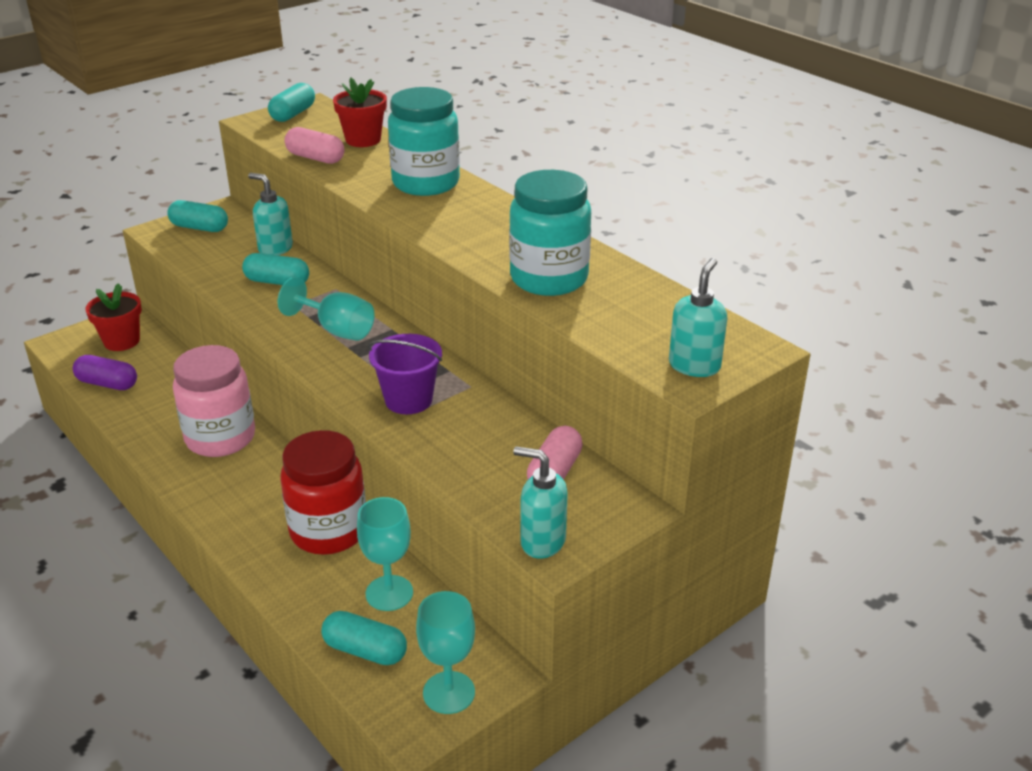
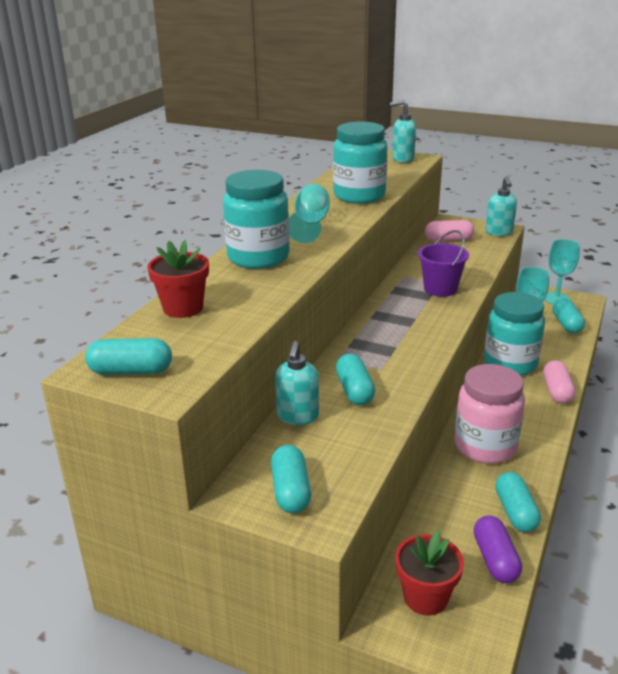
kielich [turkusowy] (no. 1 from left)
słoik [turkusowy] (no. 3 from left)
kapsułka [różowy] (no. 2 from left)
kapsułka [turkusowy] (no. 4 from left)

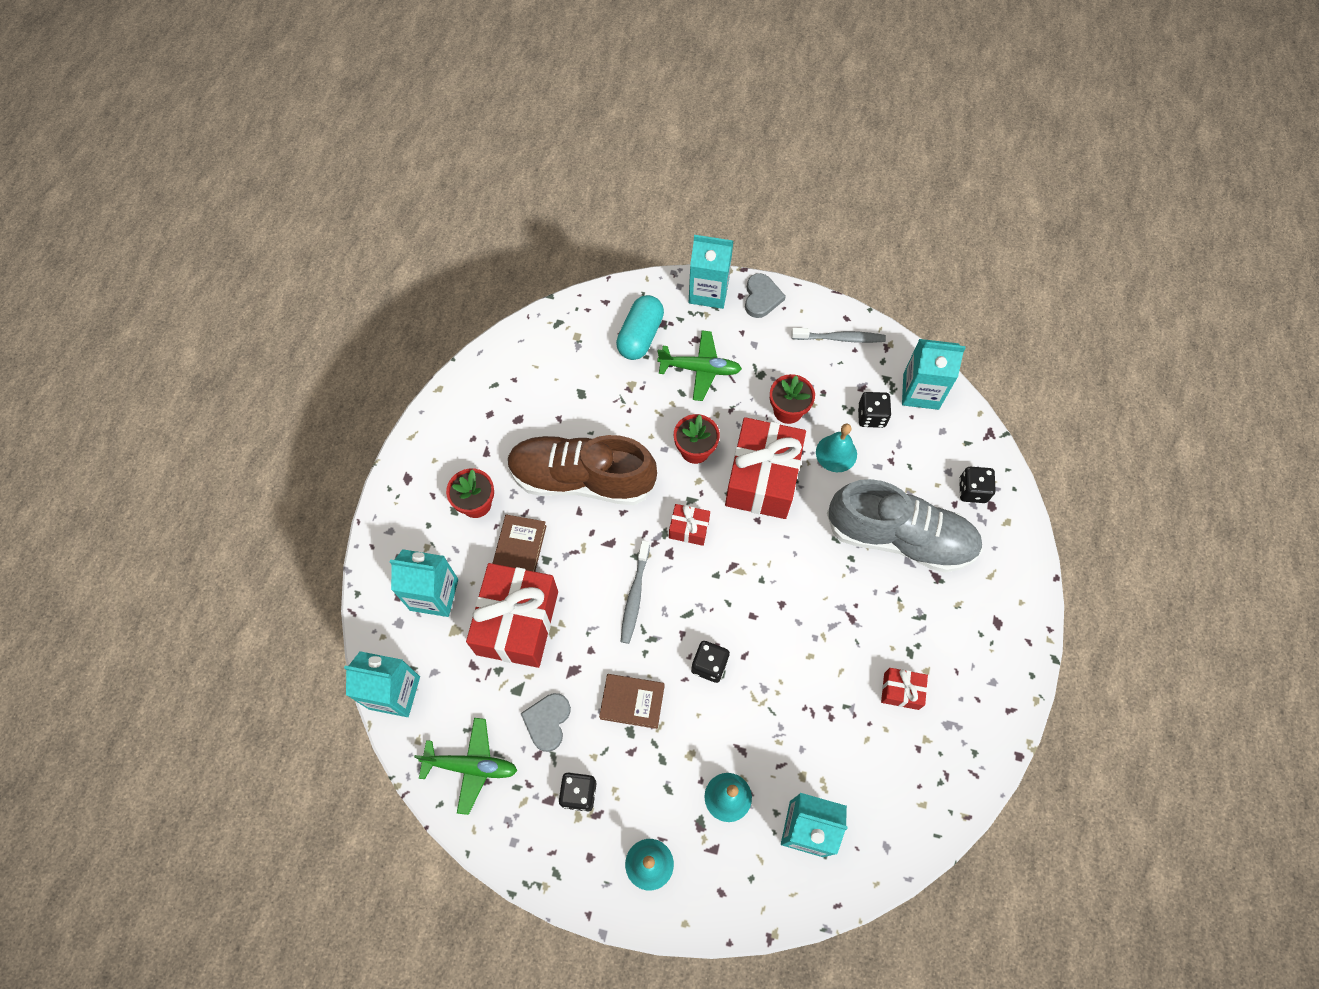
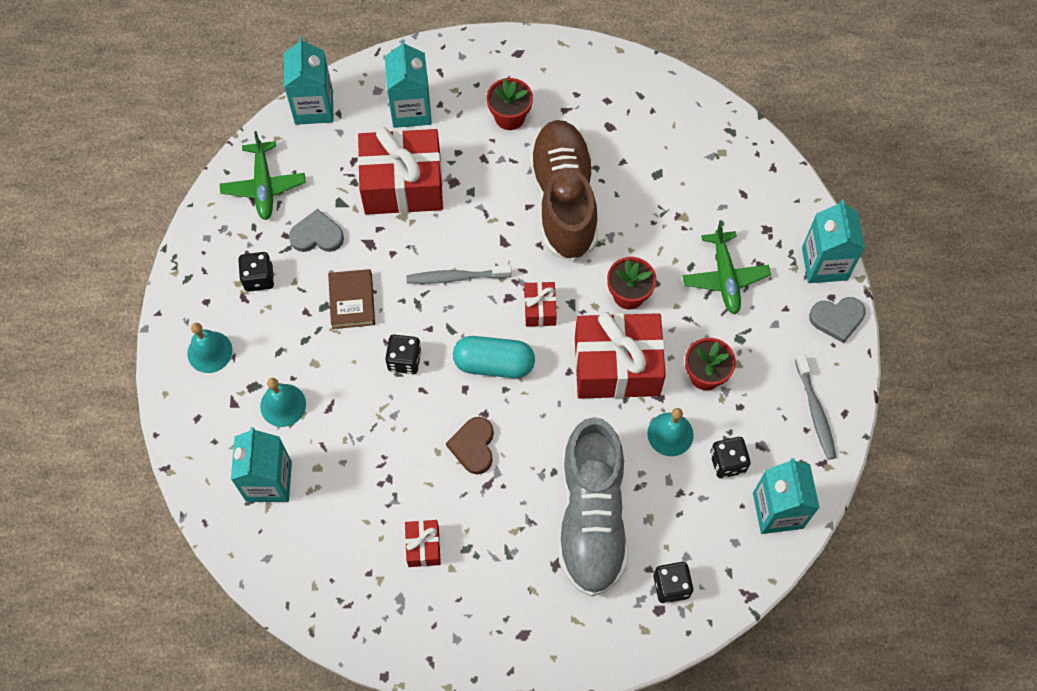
książka [brązowy] (no. 1 from left in the first image)
kapsułka [turkusowy]
serce [brązowy]

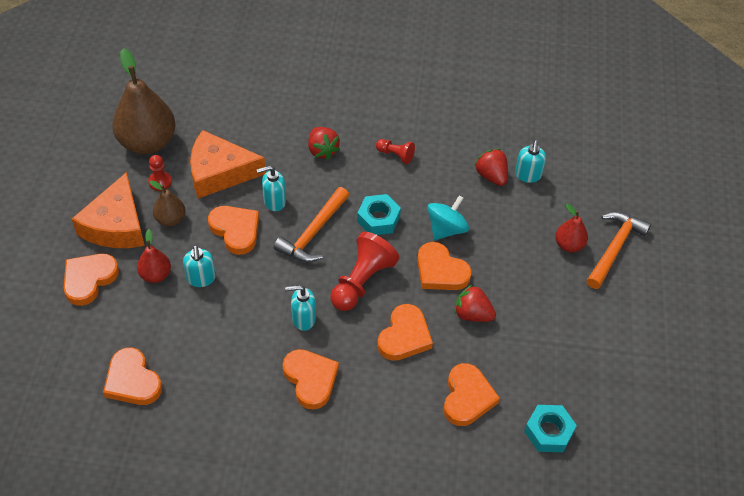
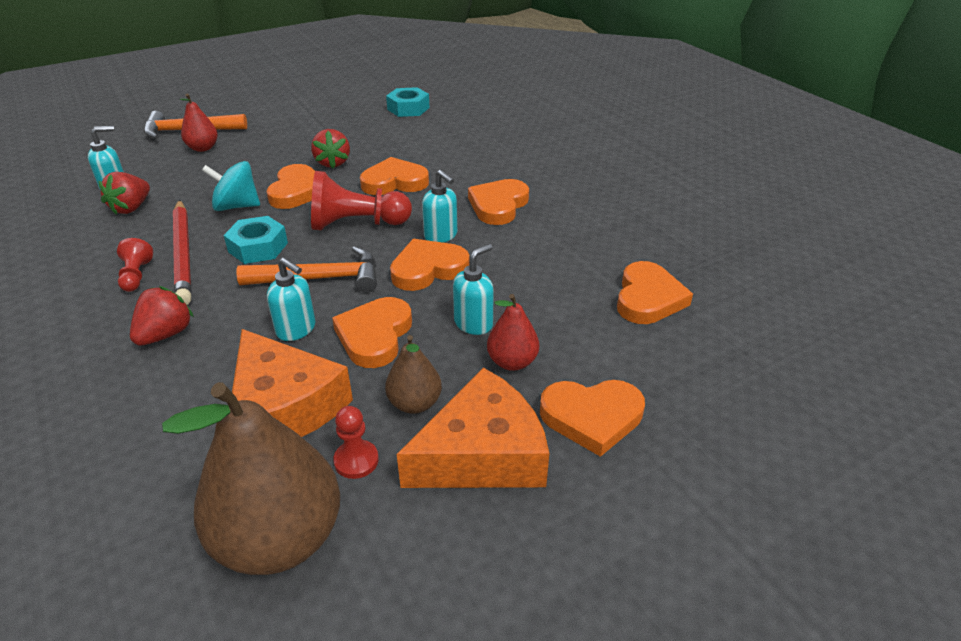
serce [pomarańczowy] (no. 4 from left)
ołówek [czerwony]

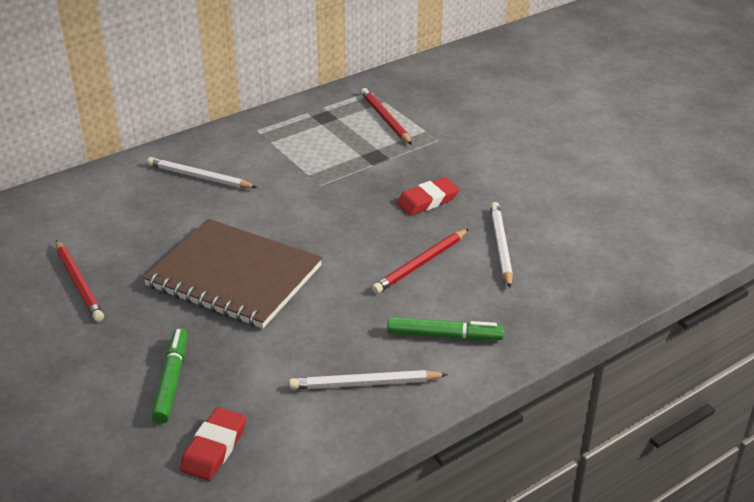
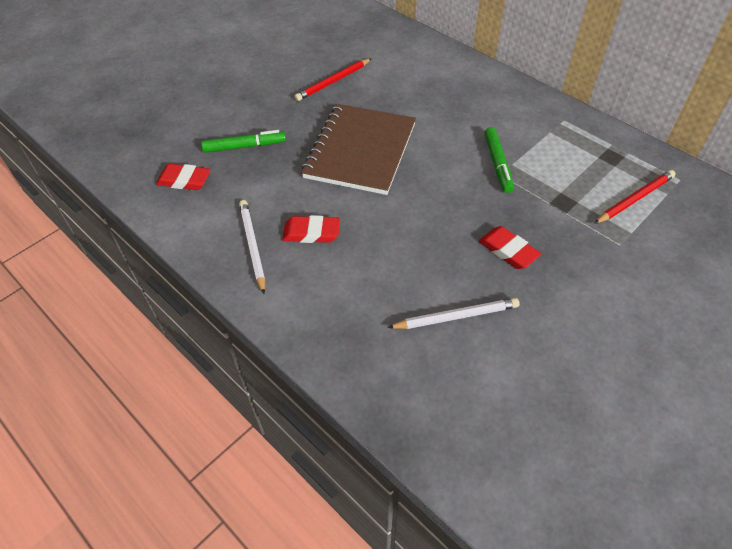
ołówek [biały] (no. 1 from left in the first image)
ołówek [czerwony] (no. 3 from left in the first image)
flamaster [zielony] (no. 2 from left)
gumka do mazania [czerwony] (no. 2 from left)

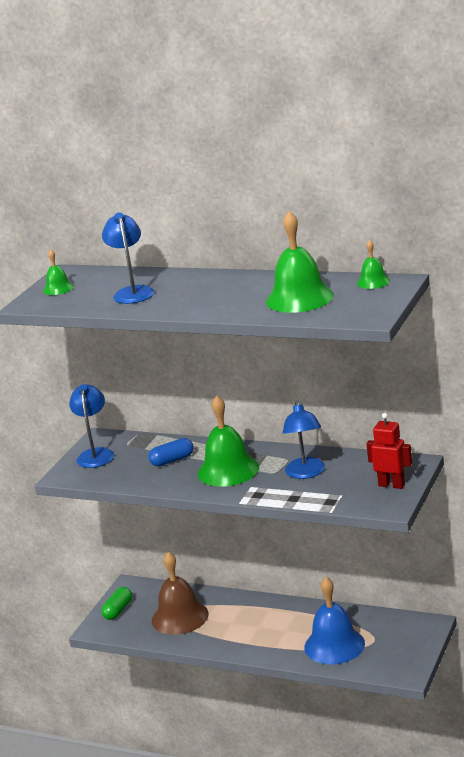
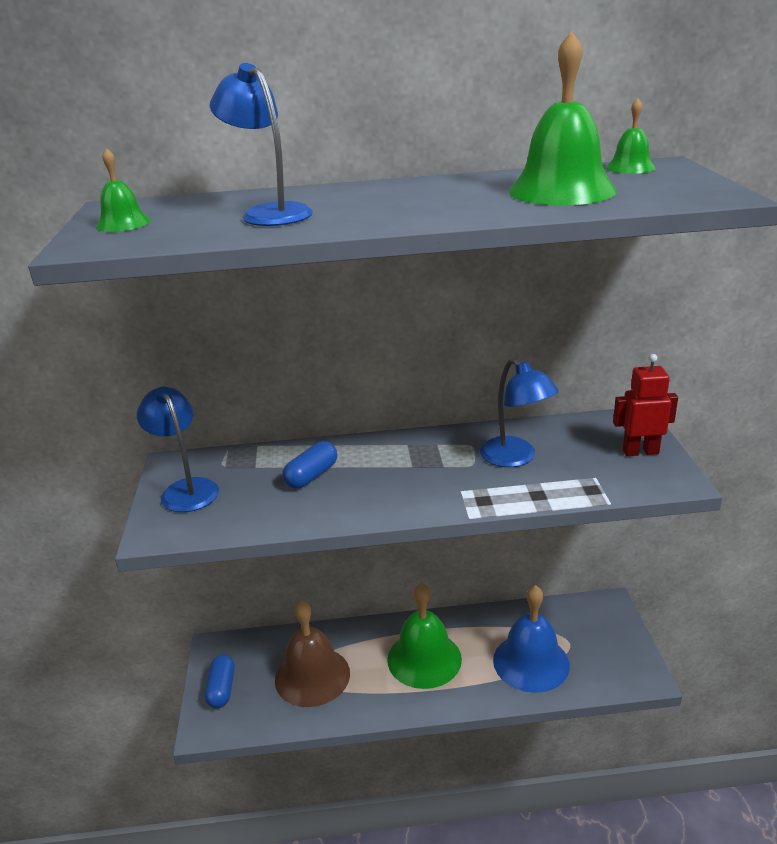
kapsułka [niebieski] (no. 1 from left)
dzwonek [zielony] (no. 2 from left)

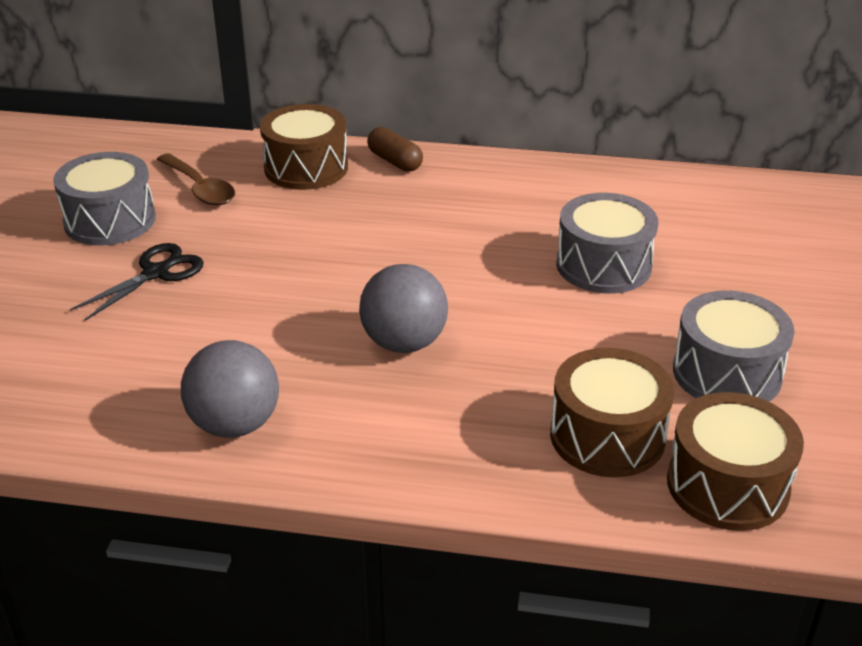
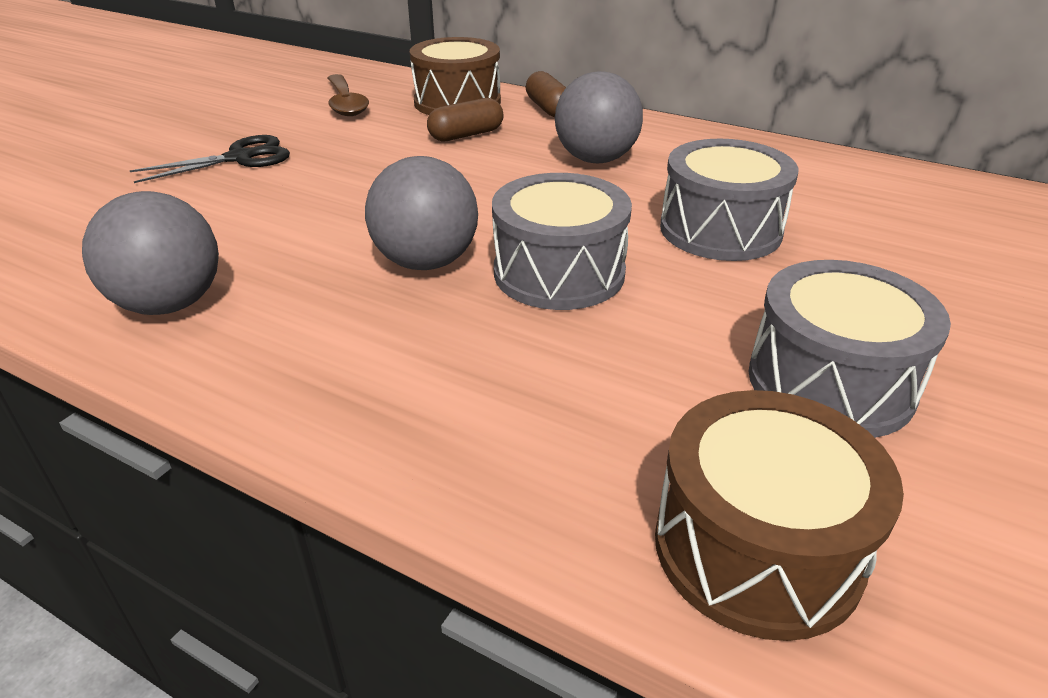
bęben [szary] (no. 1 from left)
bęben [brązowy] (no. 2 from left in the first image)
kapsułka [brązowy] (no. 1 from left)
piłka [szary] (no. 3 from left)

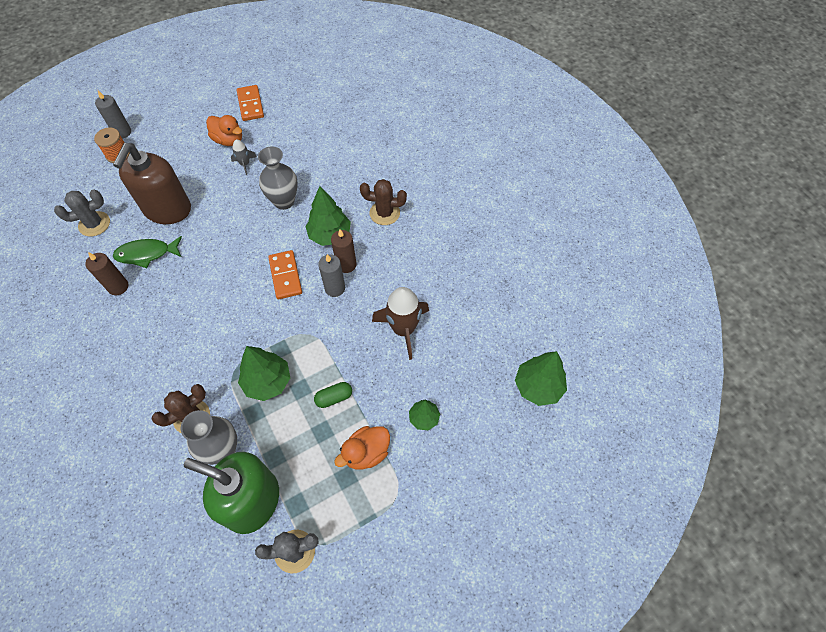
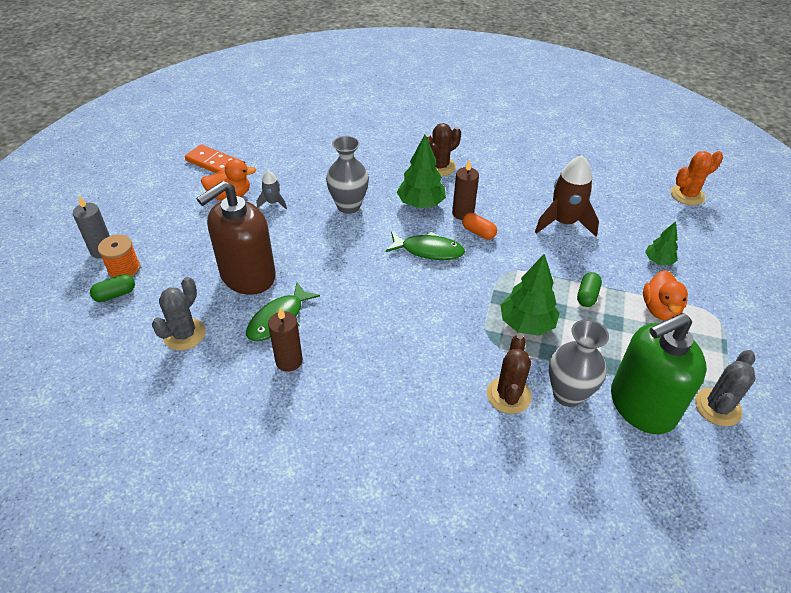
dozownik mydła [brązowy]
ryba [zielony] (no. 2 from left)
kapsułka [pomarańczowy]
kaktus [pomarańczowy]
kapsułka [zielony] (no. 1 from left)

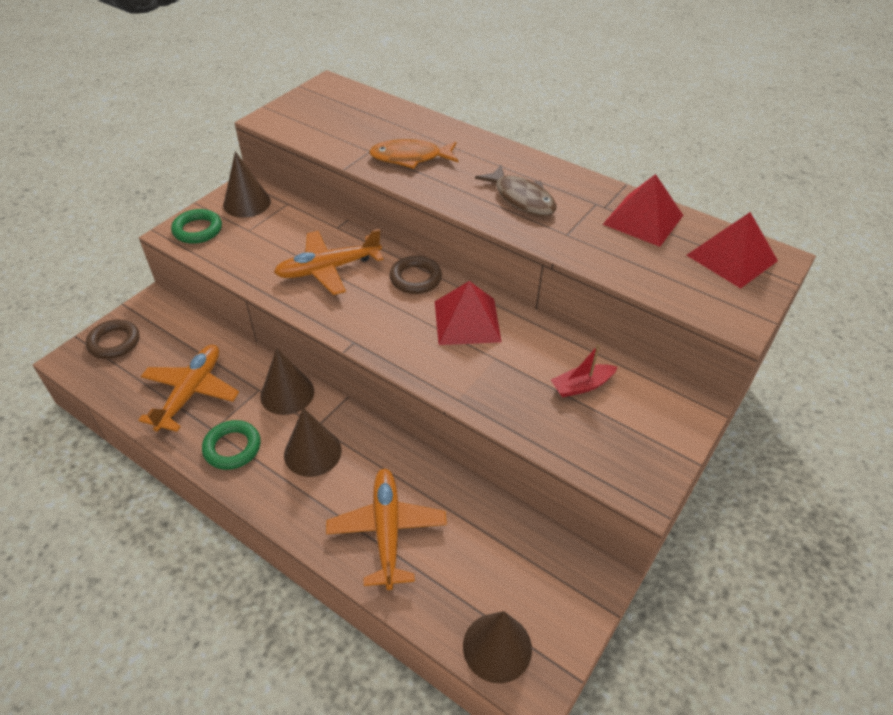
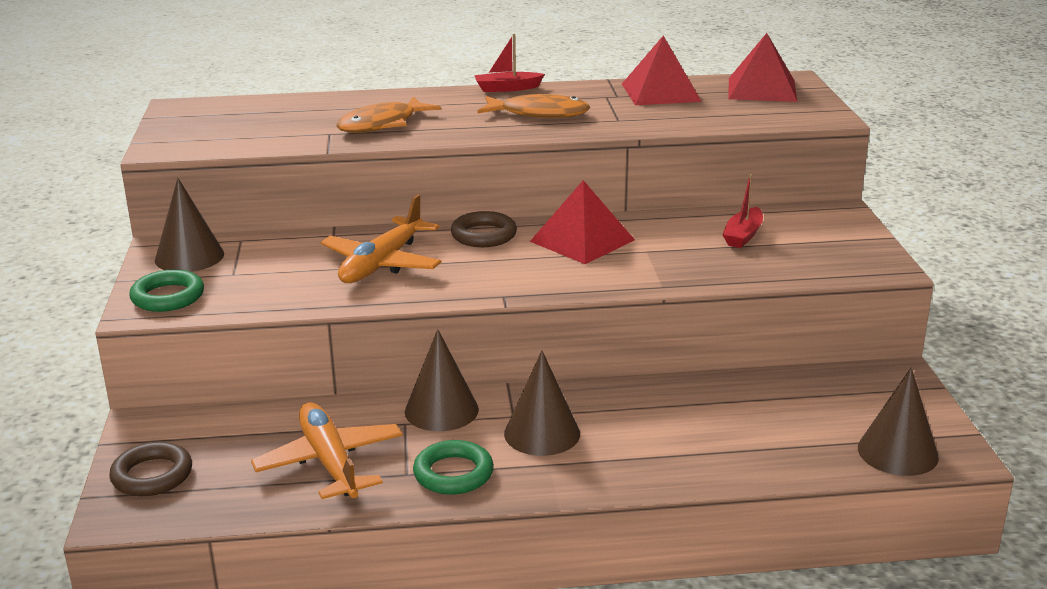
samolot [pomarańczowy] (no. 3 from left in the first image)
ryba [pomarańczowy] (no. 2 from left)
łódka [czerwony] (no. 1 from left)

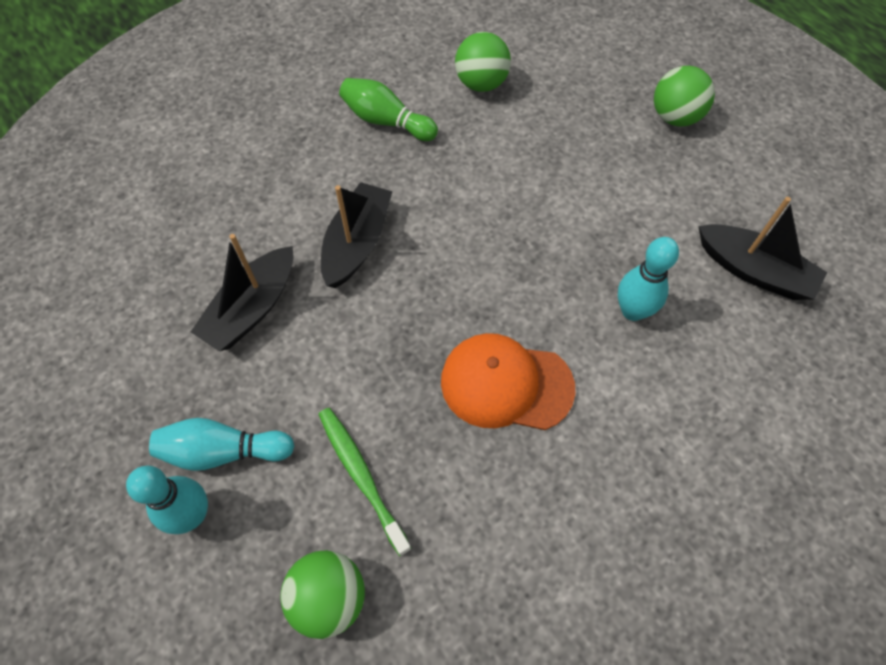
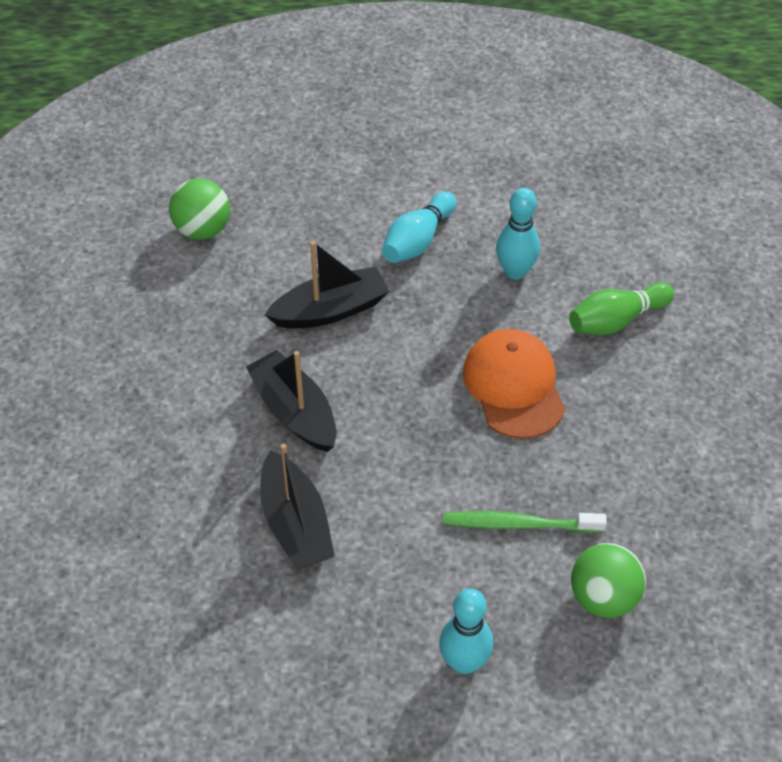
kręgiel [turkusowy] (no. 1 from left)
kręgiel [zielony]
czapka [pomarańczowy]
piłka [zielony] (no. 3 from left in the first image)
łódka [czarny] (no. 3 from left)

